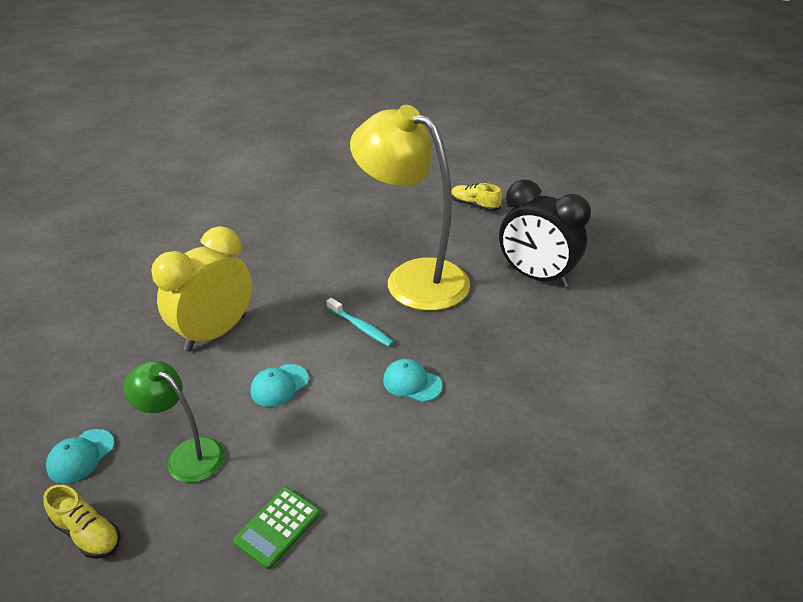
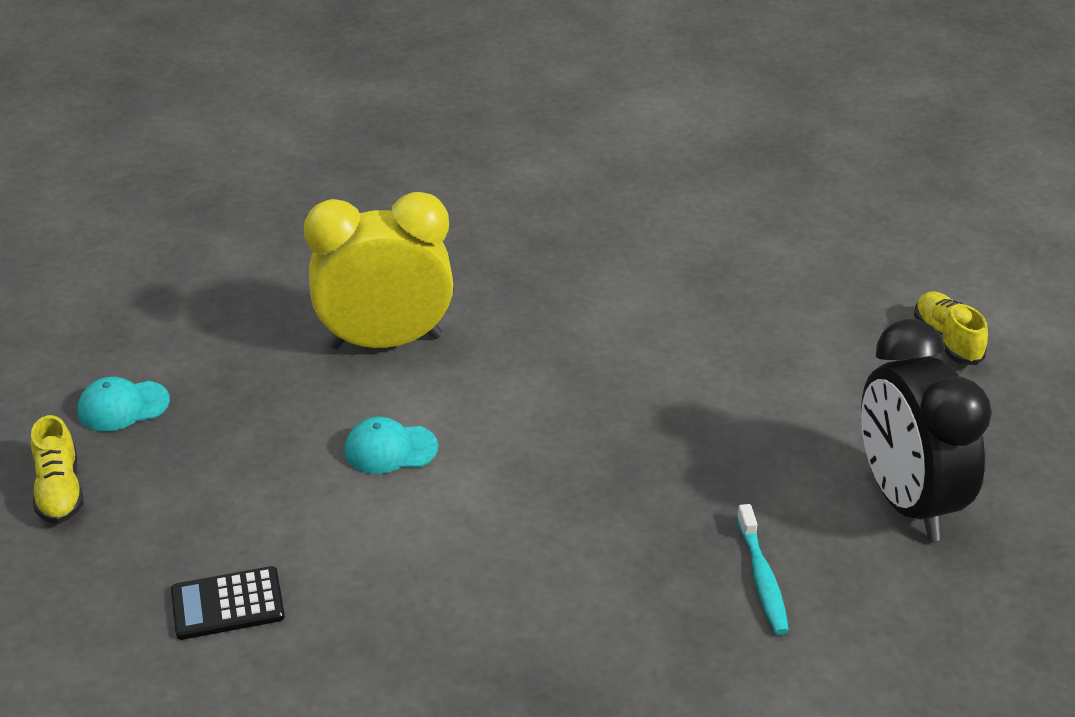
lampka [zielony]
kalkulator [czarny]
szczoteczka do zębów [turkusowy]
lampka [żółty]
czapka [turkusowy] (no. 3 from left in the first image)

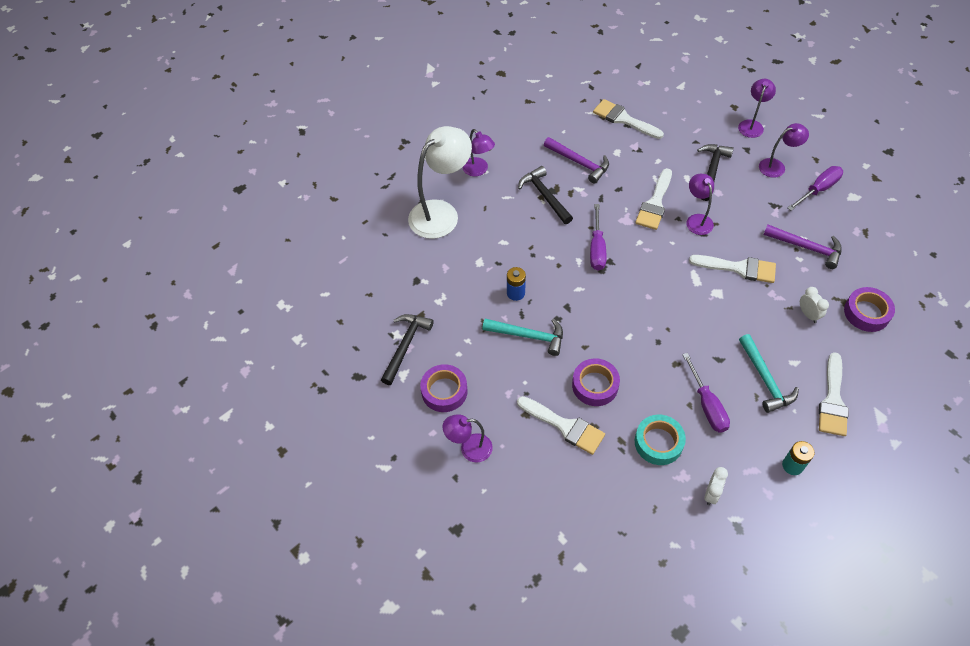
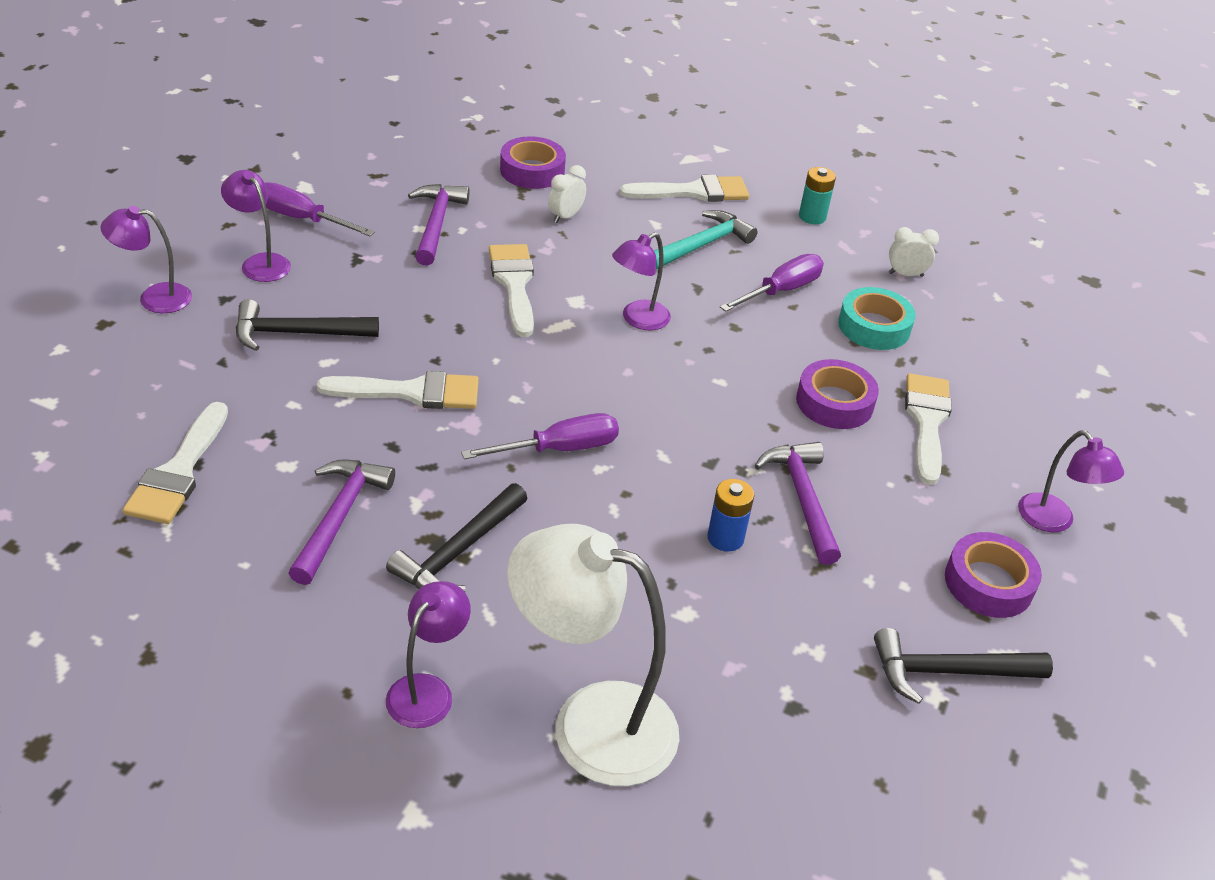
młotek [fioletowy] (no. 3 from left)
lampka [fioletowy] (no. 4 from left)

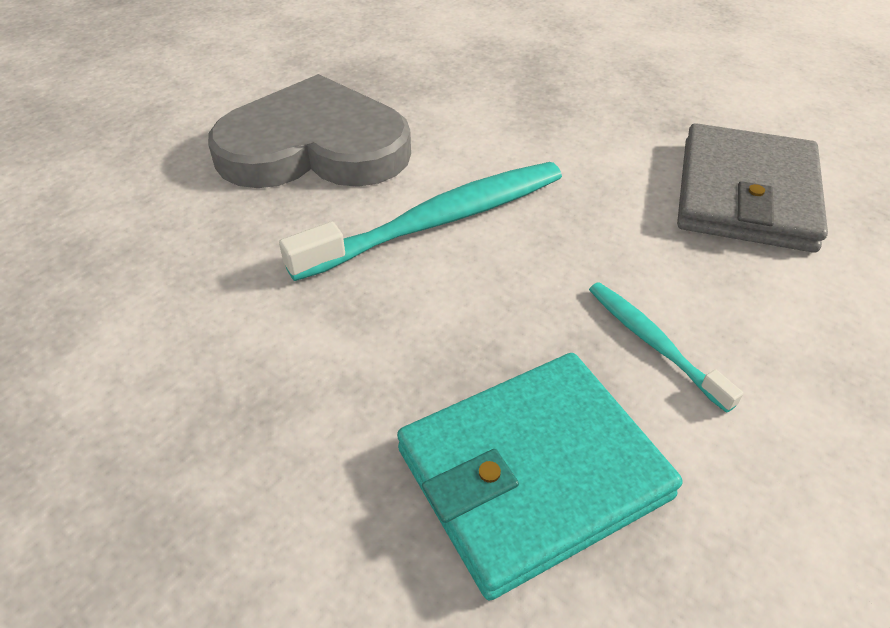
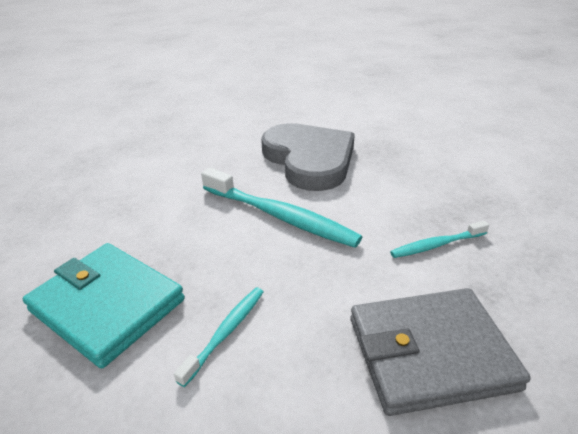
szczoteczka do zębów [turkusowy] (no. 3 from left)

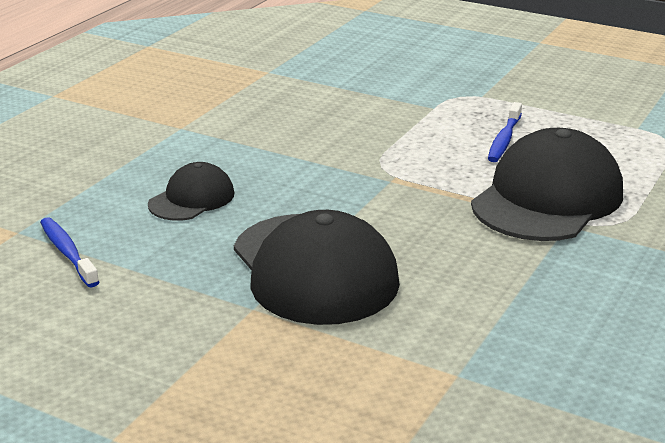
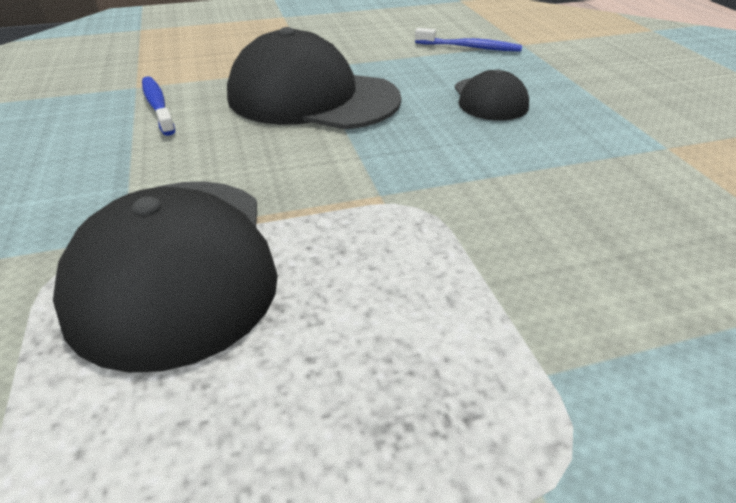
szczoteczka do zębów [niebieski] (no. 1 from left)

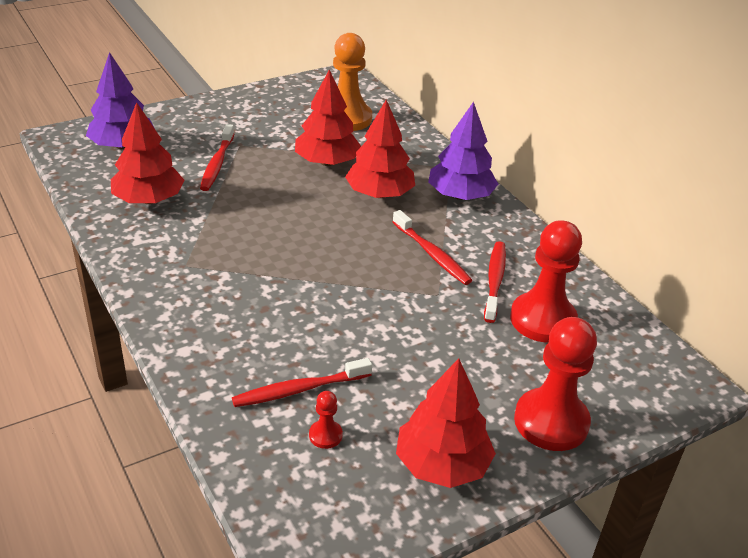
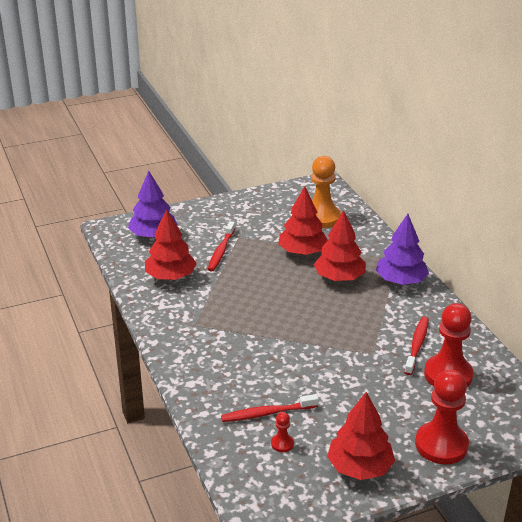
szczoteczka do zębów [czerwony] (no. 3 from left in the first image)

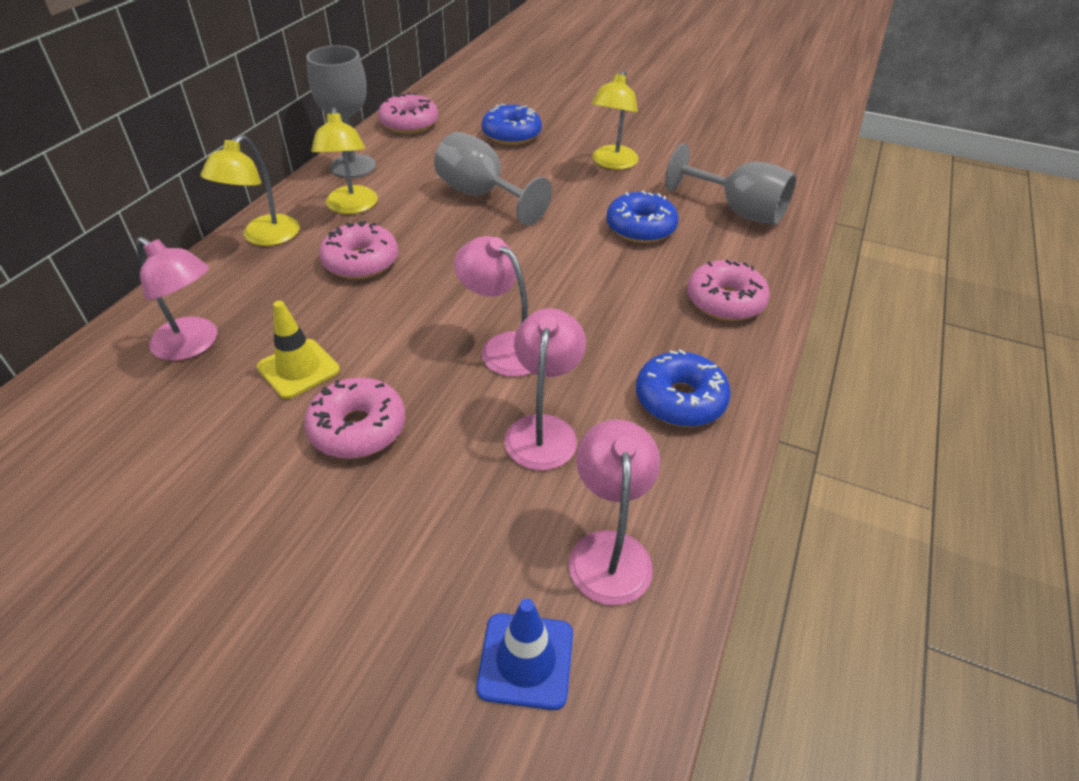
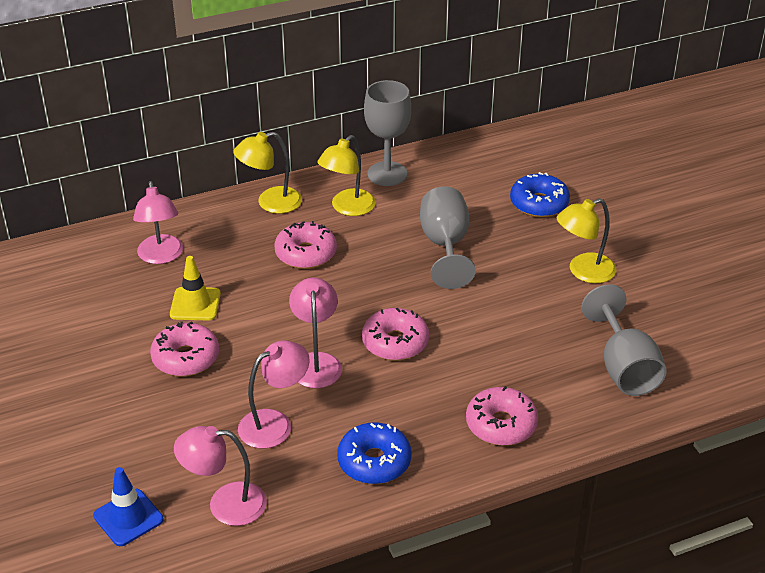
donut [różowy] (no. 3 from left)
lampka [różowy] (no. 2 from left)
donut [niebieski] (no. 2 from left in the first image)

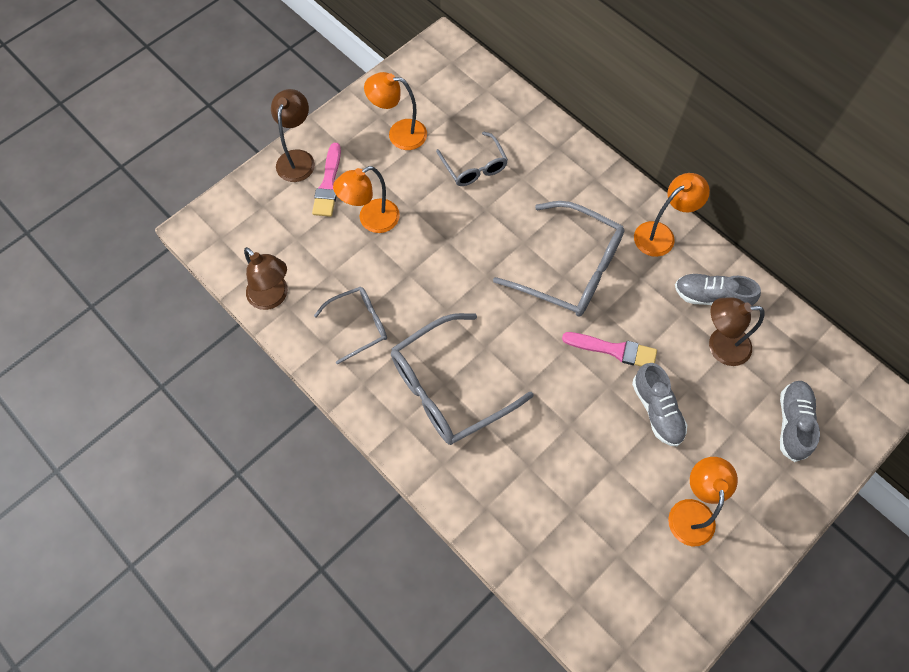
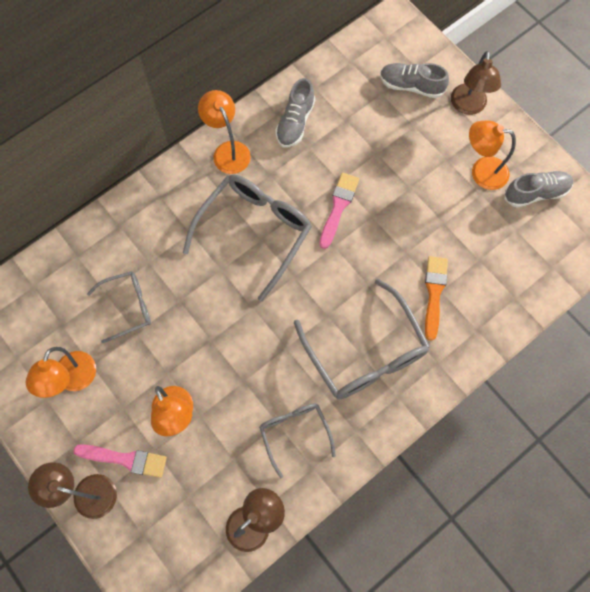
but [szary] (no. 3 from left)
lampka [brązowy] (no. 3 from left)
pędzel [pomarańczowy]

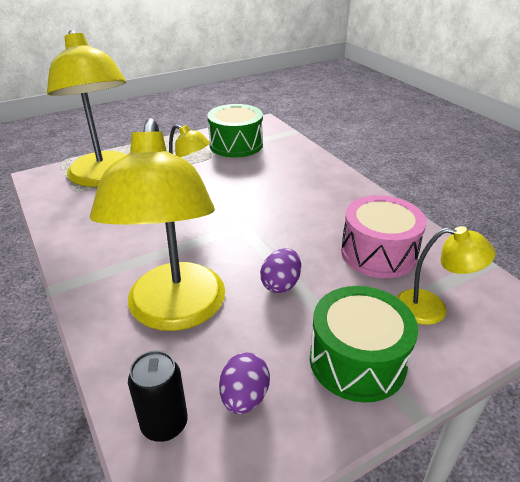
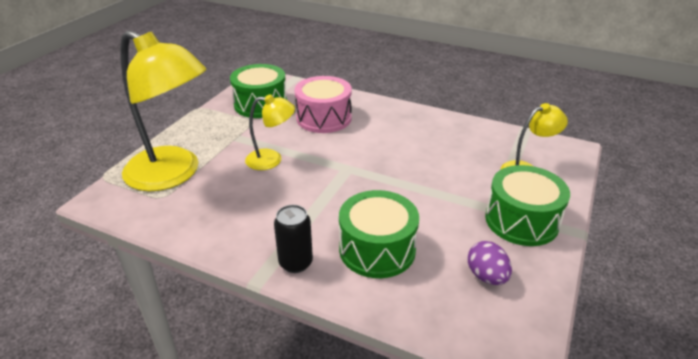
bęben [zielony] (no. 2 from left)
puszka [czarny]
jajko [fioletowy] (no. 2 from left in the first image)
bęben [różowy]

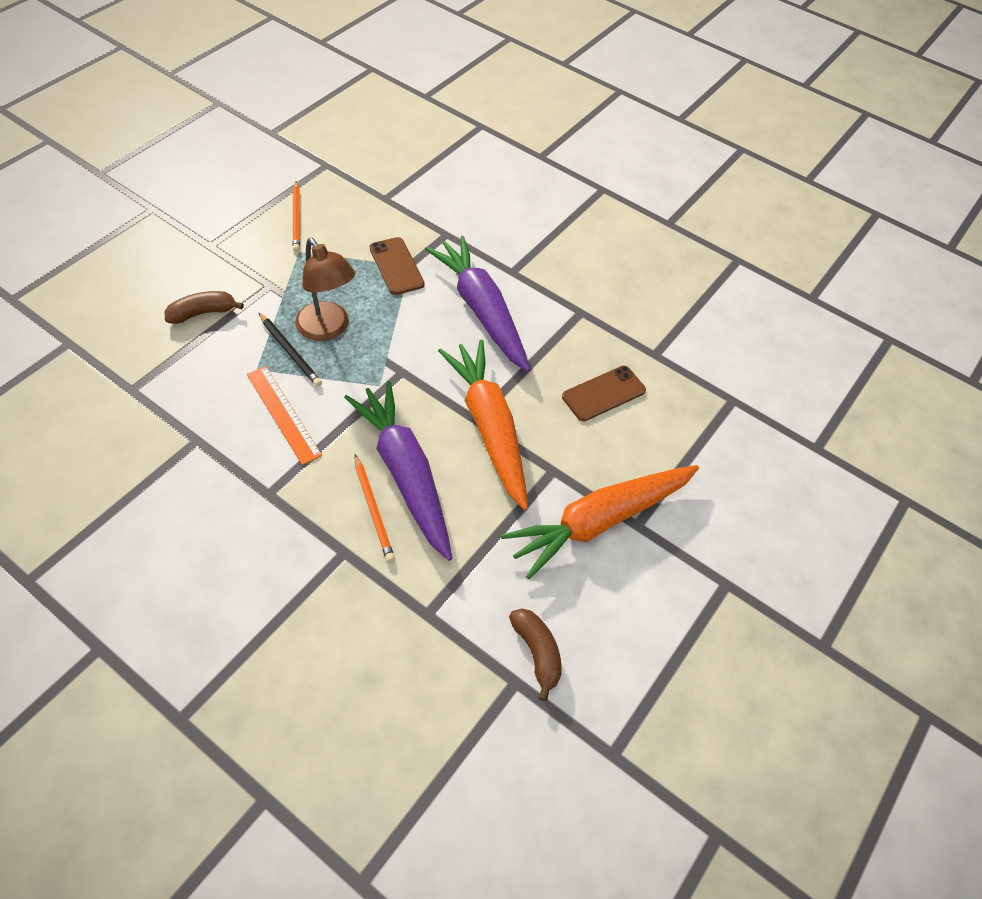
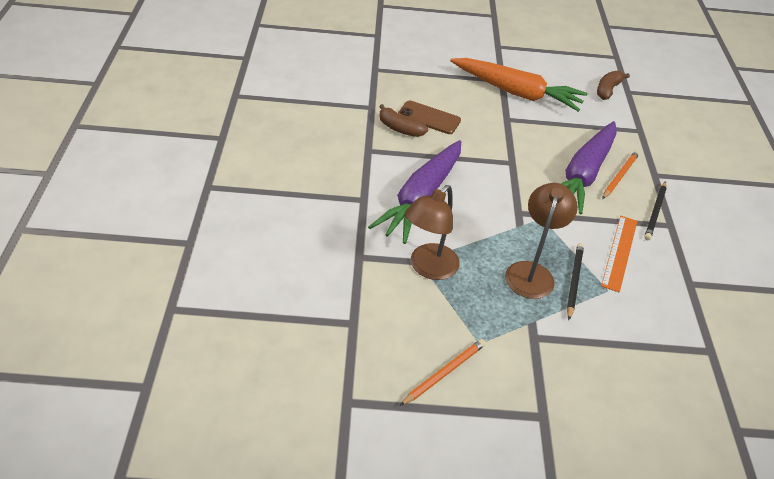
banan [brązowy] (no. 1 from left)
lampka [brązowy] (no. 1 from left)
marchewka [pomarańczowy] (no. 1 from left in the first image)
ołówek [czarny] (no. 2 from left)

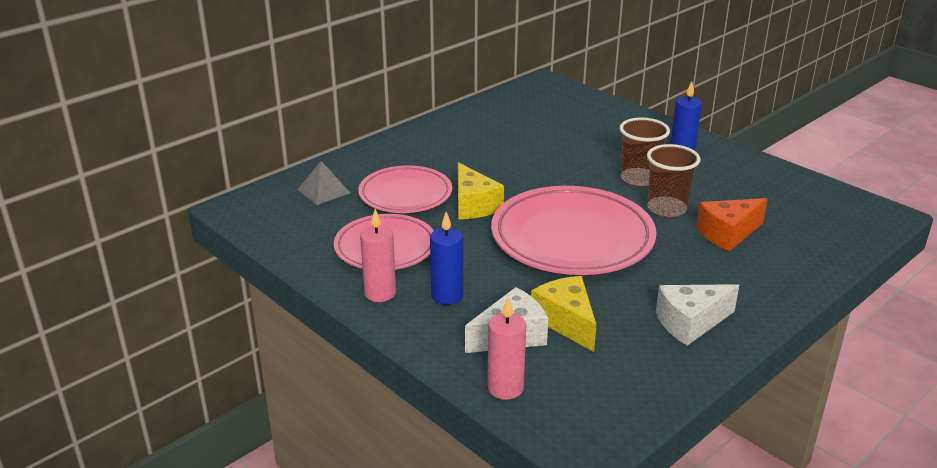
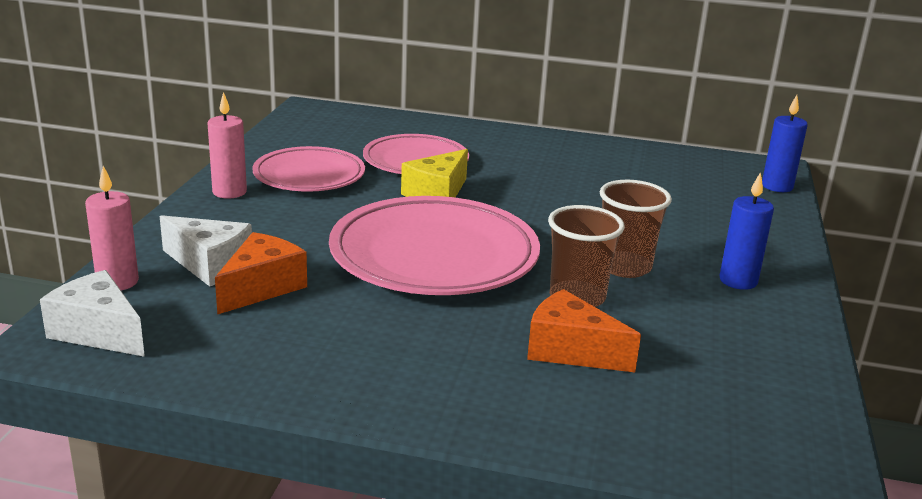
piramida [szary]
świeca [niebieski] (no. 2 from left)
ser [pomarańczowy] (no. 1 from left)
ser [biały] (no. 1 from left)

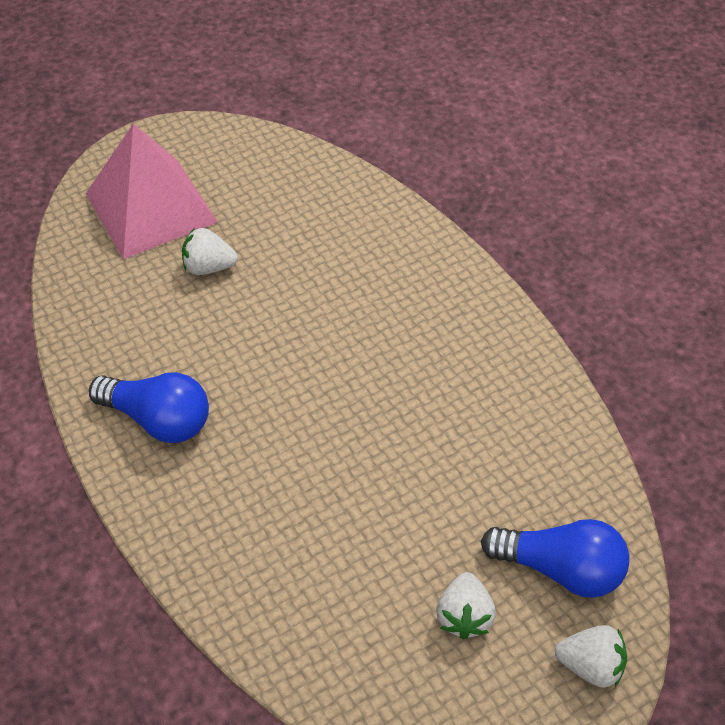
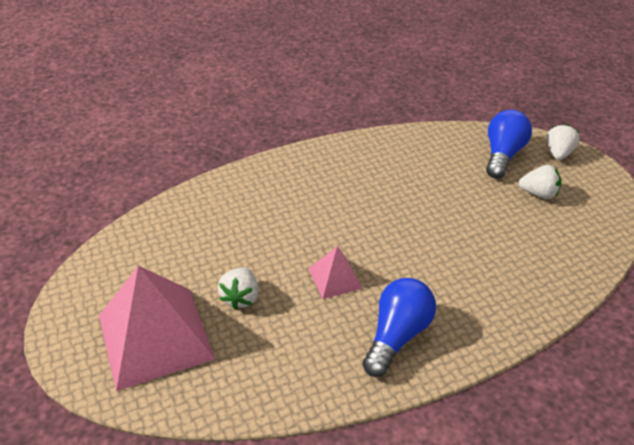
piramida [różowy] (no. 2 from left)

